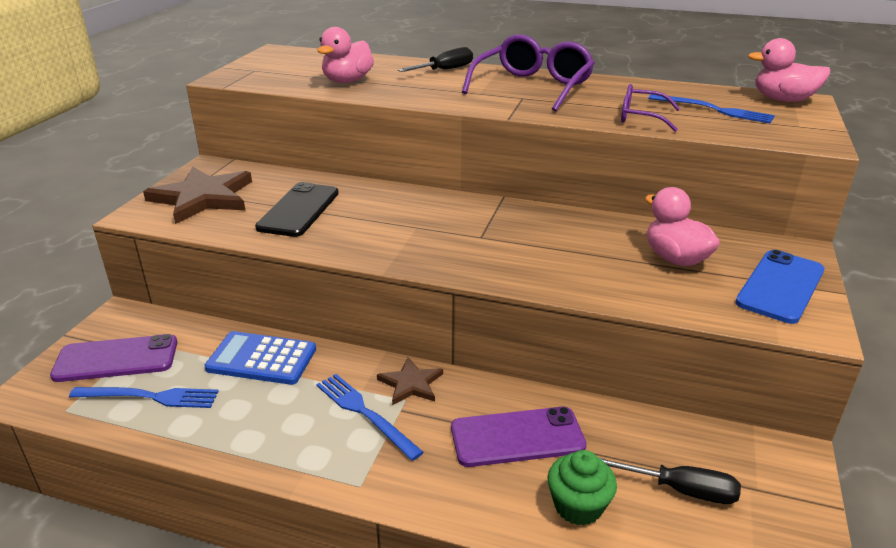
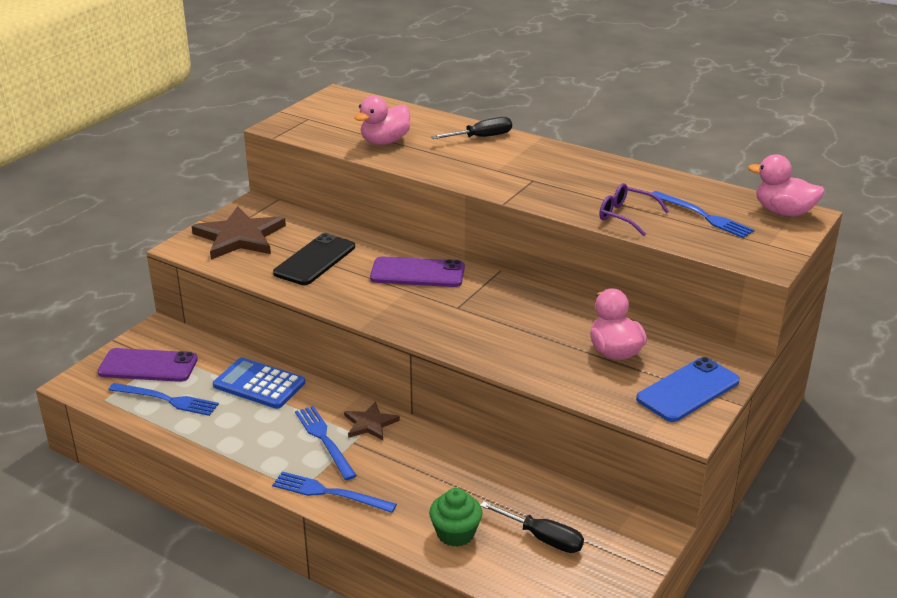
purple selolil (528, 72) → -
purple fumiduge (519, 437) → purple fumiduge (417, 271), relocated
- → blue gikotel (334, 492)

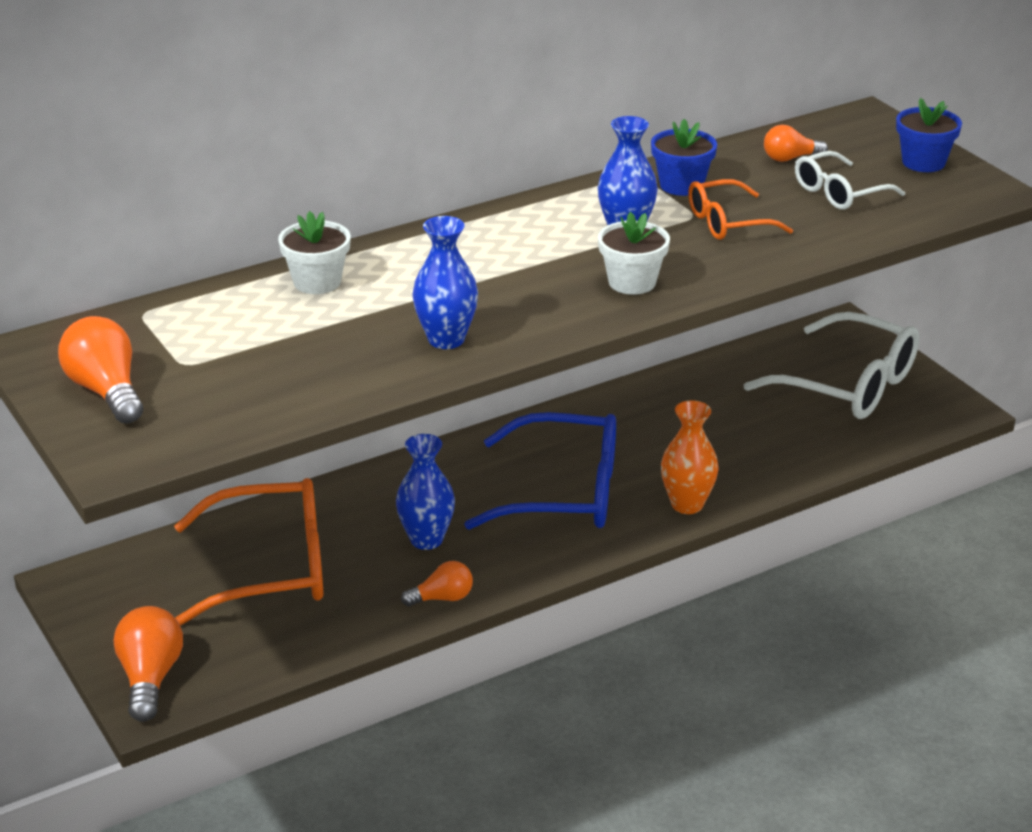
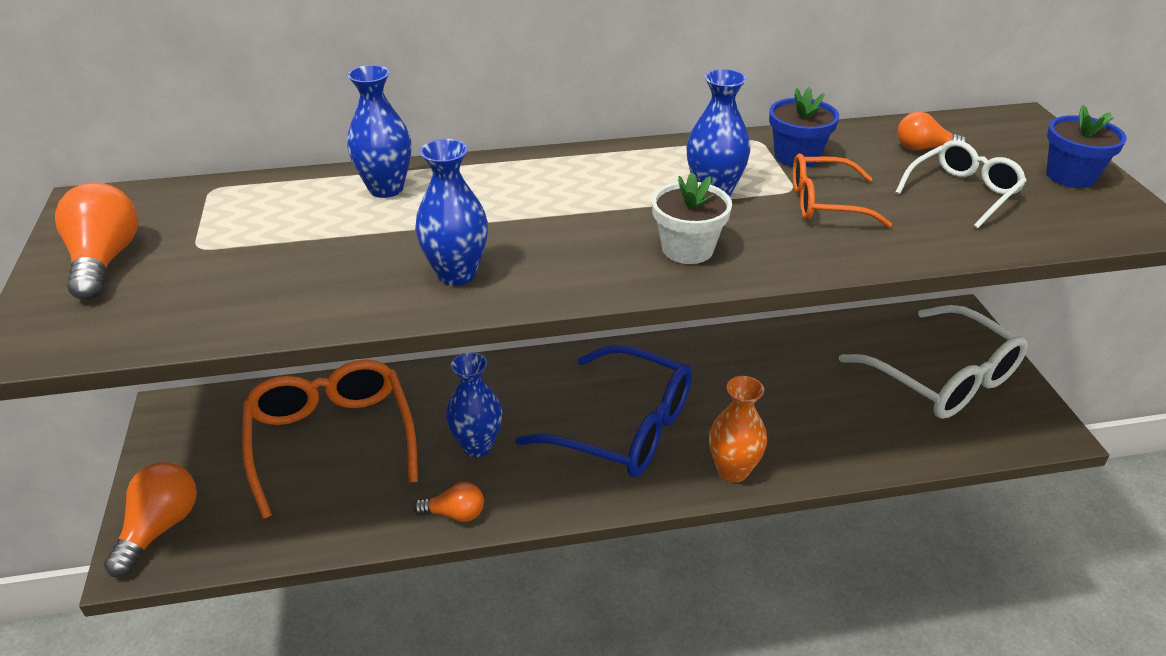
white selolil (850, 180) → white selolil (961, 184), 150 degrees clockwise
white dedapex (314, 252) → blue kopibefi (379, 131)
orange selolil (248, 551) → orange selolil (330, 439), 120 degrees counterclockwise

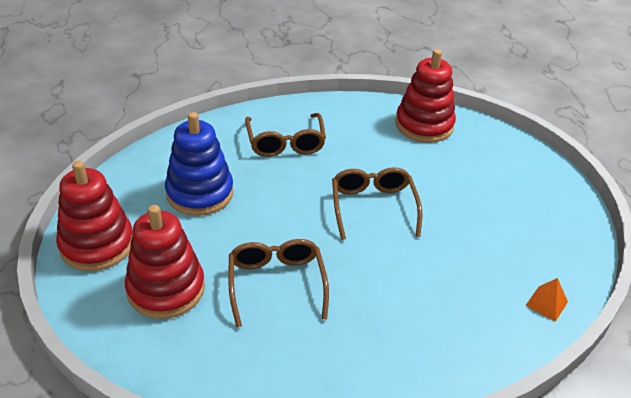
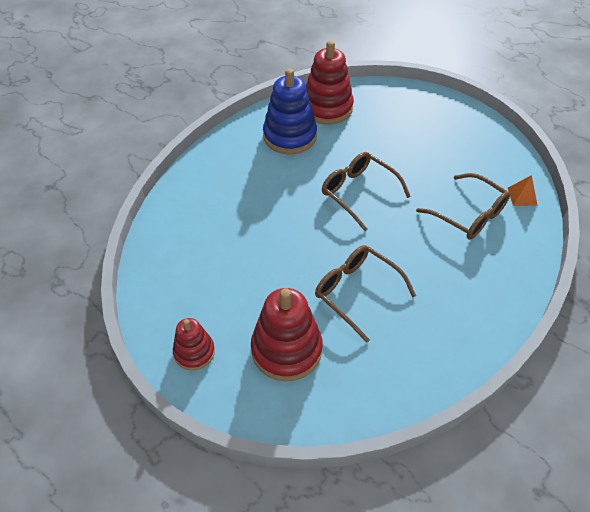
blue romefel (199, 164) → blue romefel (290, 111), relocated
brown selolil (285, 135) → brown selolil (463, 206), relocated
red romefel (94, 216) → red romefel (194, 344), x0.58

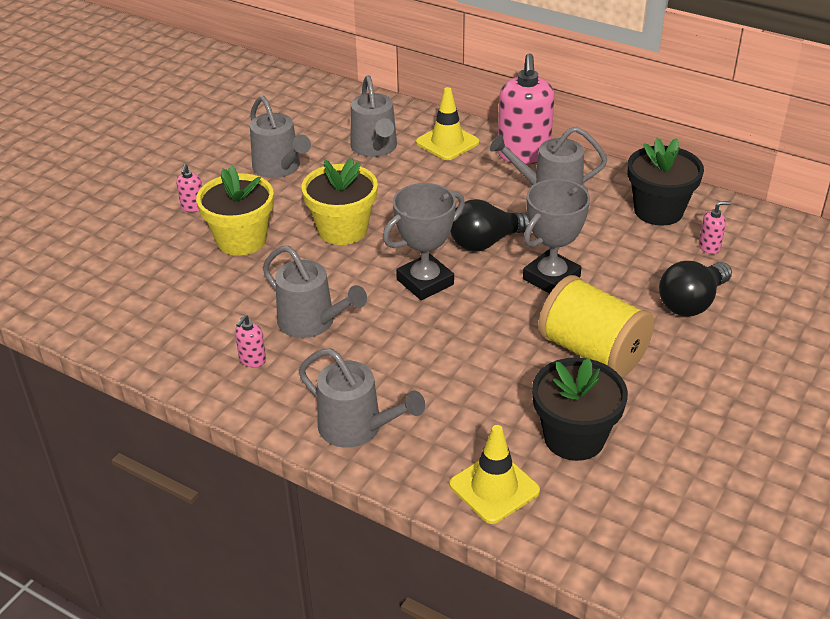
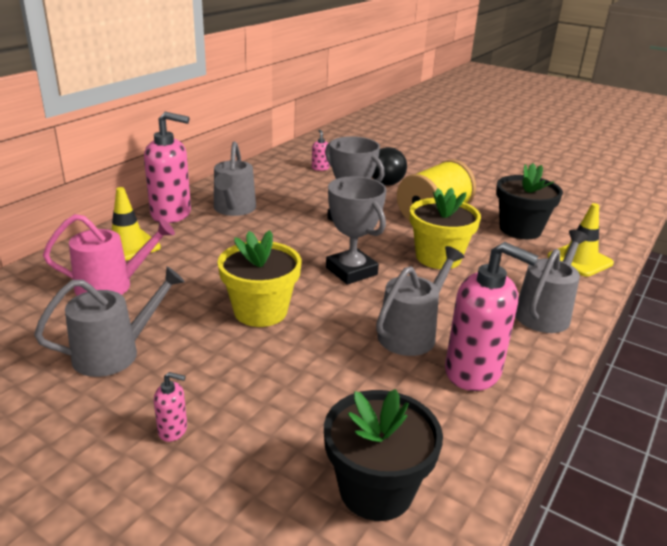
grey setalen (374, 116) → pink setalen (109, 255)
black dedapex (666, 182) → black dedapex (383, 455), relocated
yellow dedapex (235, 210) → yellow dedapex (445, 228), relocated
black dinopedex (489, 225) → -
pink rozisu (250, 341) → pink rozisu (491, 316), x2.29

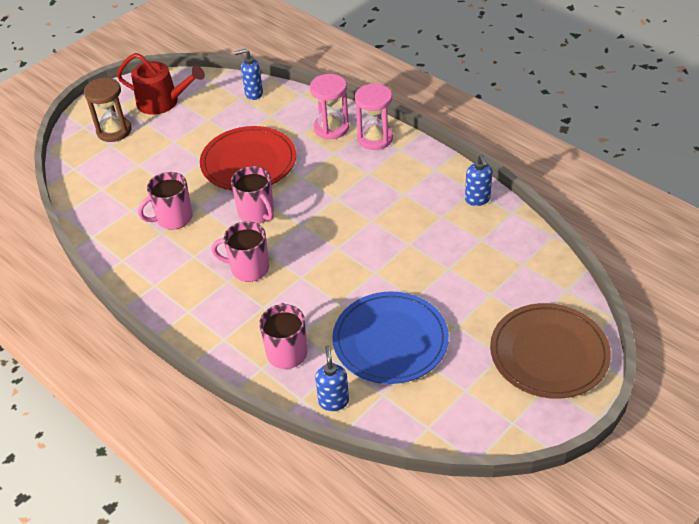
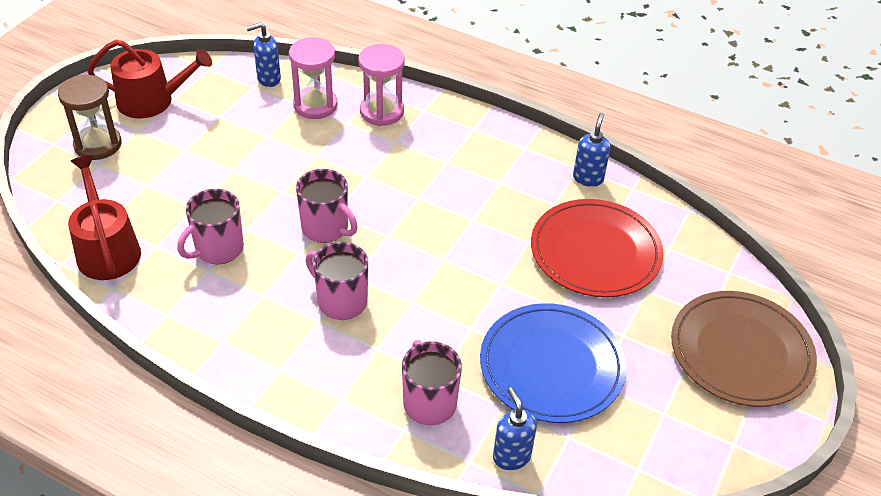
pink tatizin (374, 117) → pink tatizin (313, 78), relocated
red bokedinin (248, 158) → red bokedinin (597, 248), relocated
blue rozisu (478, 180) → blue rozisu (591, 150), 135 degrees counterclockwise
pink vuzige (240, 251) → pink vuzige (337, 281), 45 degrees clockwise
- → red setalen (104, 217)

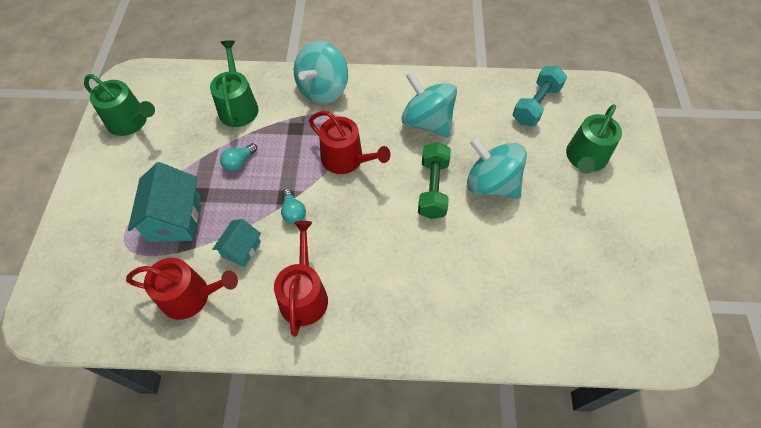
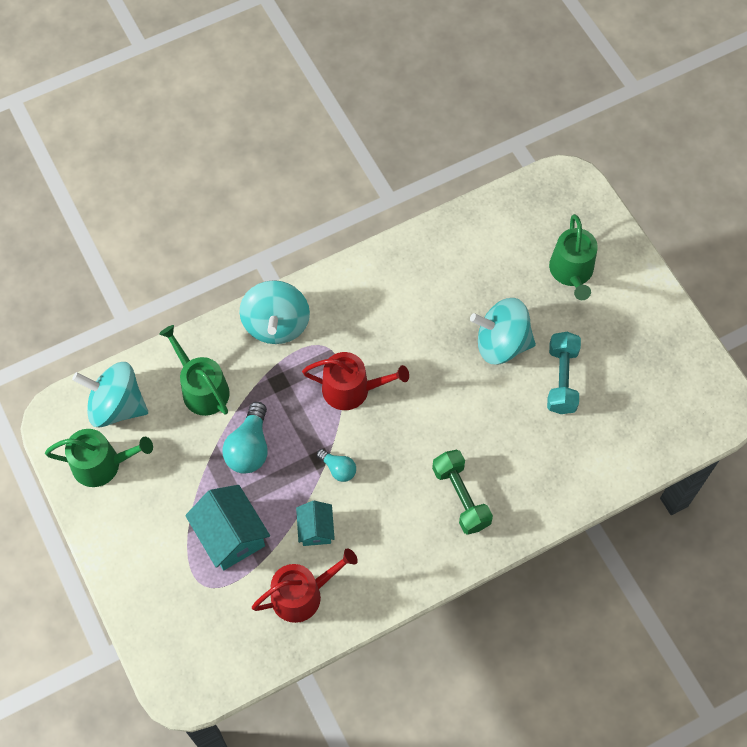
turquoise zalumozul (539, 96) → turquoise zalumozul (564, 373), relocated
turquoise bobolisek (429, 104) → turquoise bobolisek (110, 394), relocated
green zalumozul (434, 180) → green zalumozul (462, 492), relocated
turquoise dinopedex (238, 157) → turquoise dinopedex (245, 438), x1.74
red setalen (301, 279) → -

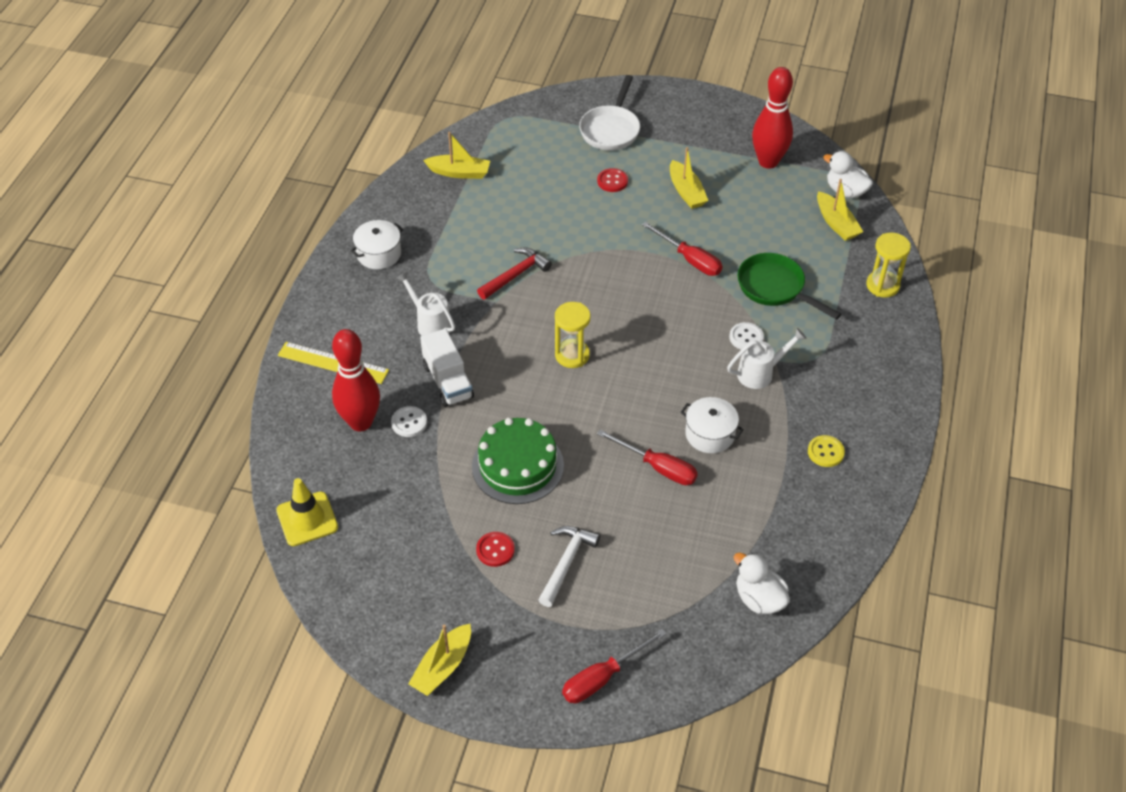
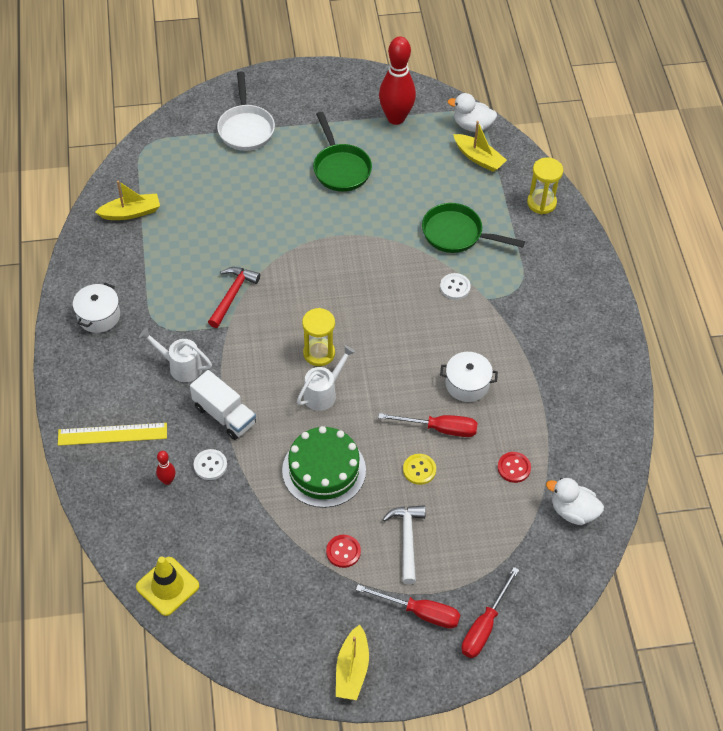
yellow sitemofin (689, 178) → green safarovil (342, 152)
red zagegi (612, 180) → red zagegi (514, 467), relocated
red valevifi (682, 249) → red valevifi (408, 607), relocated
white setalen (767, 358) → white setalen (326, 378), relocated
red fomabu (356, 380) → red fomabu (166, 468), x0.43
yellow zagegi (826, 451) → yellow zagegi (419, 469), relocated

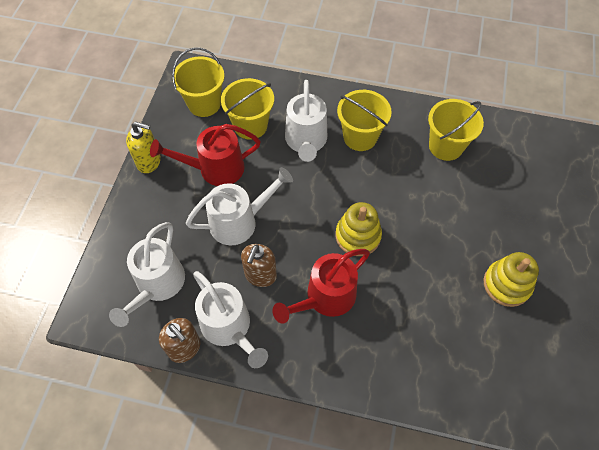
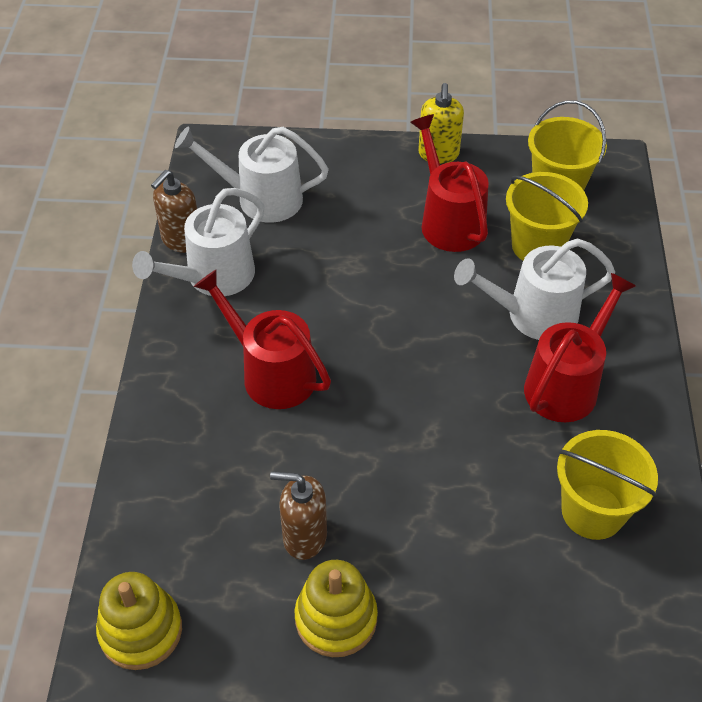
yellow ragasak (364, 120) → red setalen (580, 347)
white setalen (239, 206) → -
yellow romefel (359, 229) → yellow romefel (139, 621), relocated
brown rozisu (259, 265) → brown rozisu (298, 515), relocated

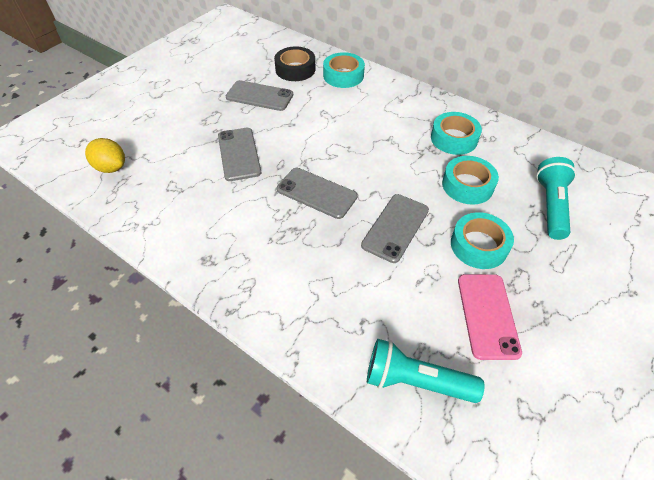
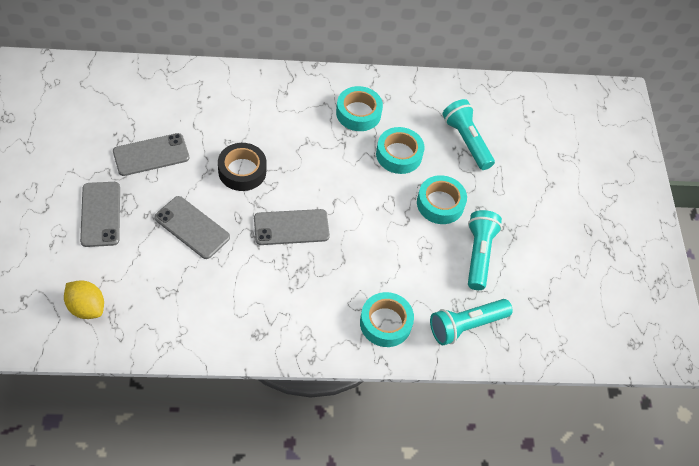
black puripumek (294, 63) → black puripumek (242, 167), relocated
turquoise puripumek (344, 70) → turquoise puripumek (387, 319), relocated
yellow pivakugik (105, 155) → yellow pivakugik (84, 299), 45 degrees clockwise
grey fumiduge (395, 228) → grey fumiduge (100, 214), relocated
pink fumiduge (490, 317) → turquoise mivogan (485, 250)

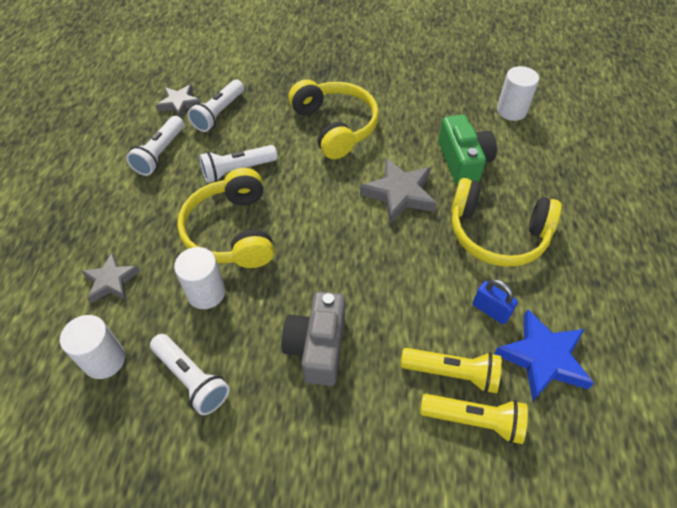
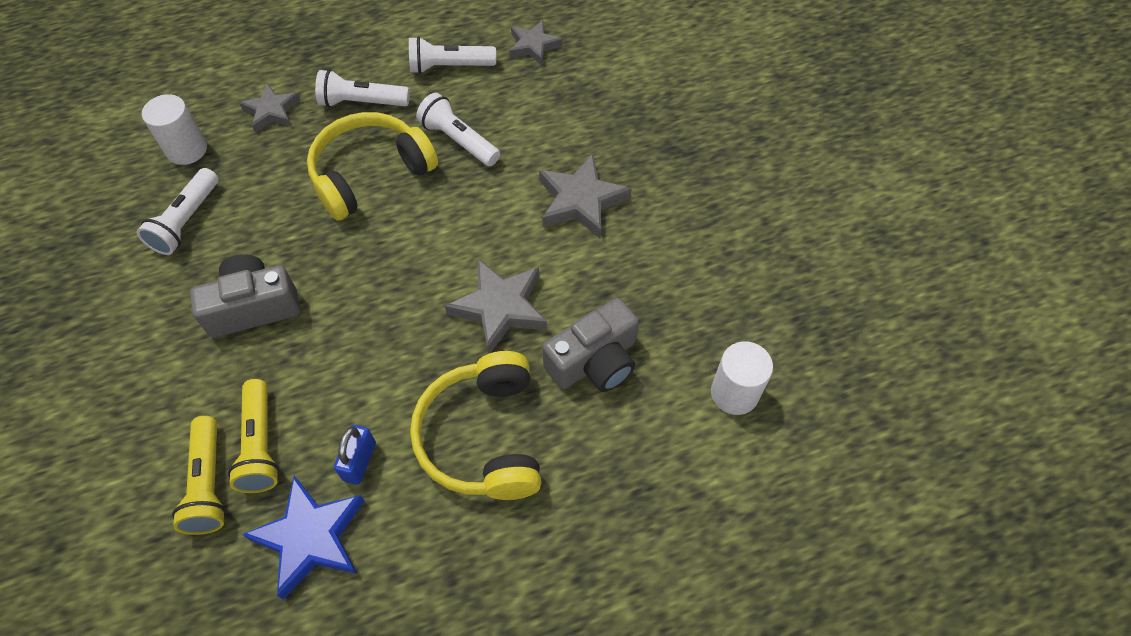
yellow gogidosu (333, 119) → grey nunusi (585, 196)
white mivogan (215, 106) → white mivogan (362, 88), relocated
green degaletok (467, 150) → grey degaletok (590, 345)
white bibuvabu (199, 278) → -

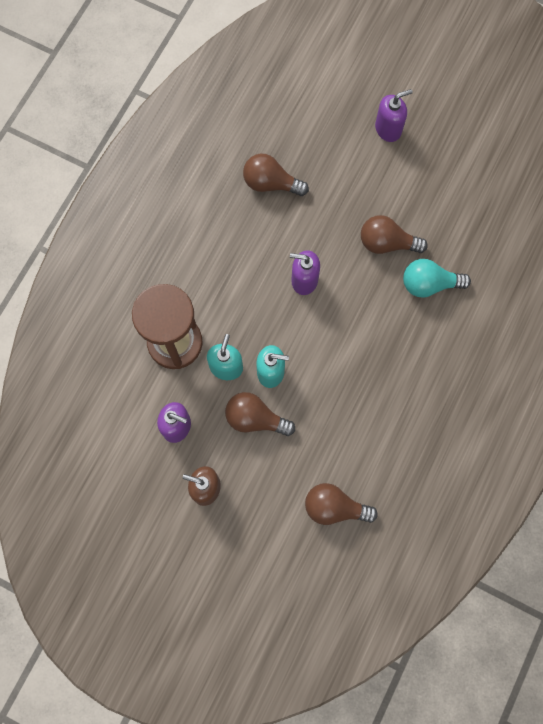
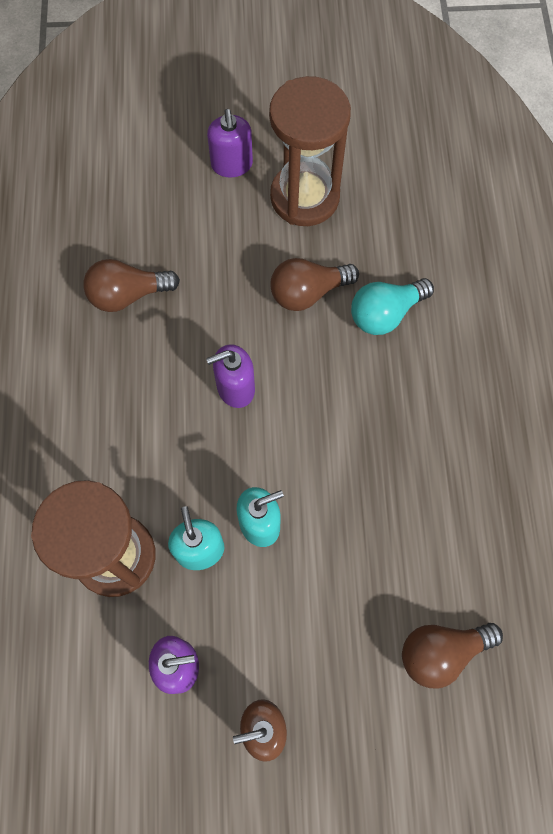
purple rozisu (394, 115) → purple rozisu (230, 143), 135 degrees clockwise
brown dinopedex (260, 414) → -
- → brown tatizin (310, 151)

